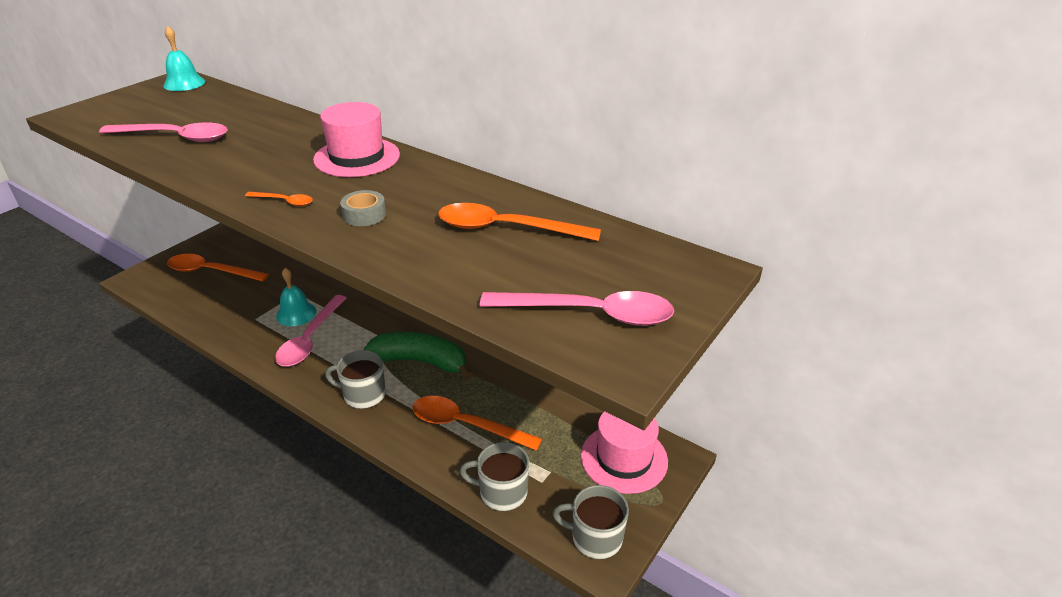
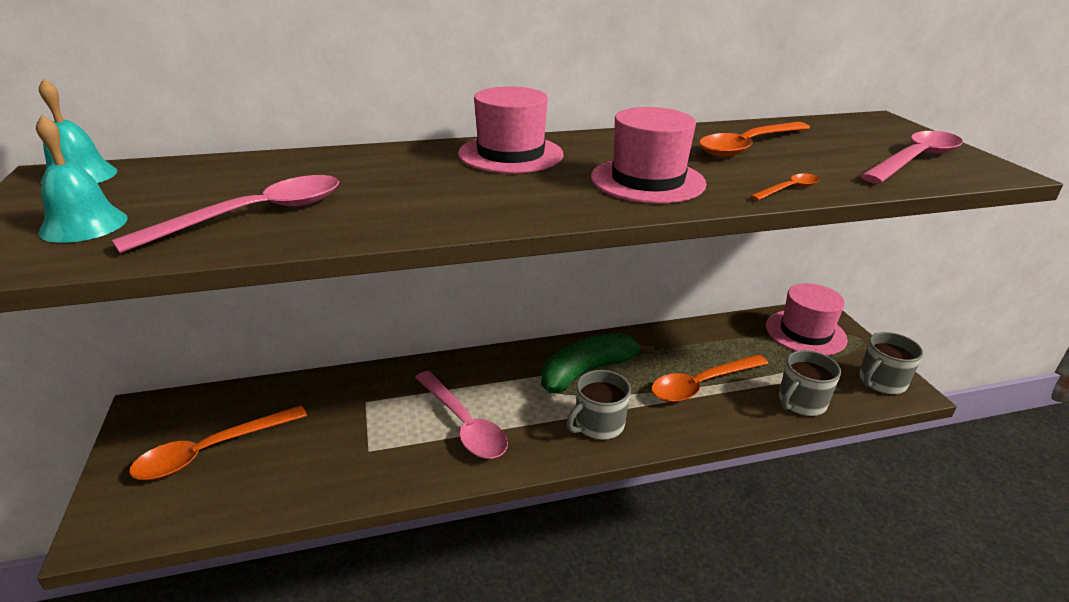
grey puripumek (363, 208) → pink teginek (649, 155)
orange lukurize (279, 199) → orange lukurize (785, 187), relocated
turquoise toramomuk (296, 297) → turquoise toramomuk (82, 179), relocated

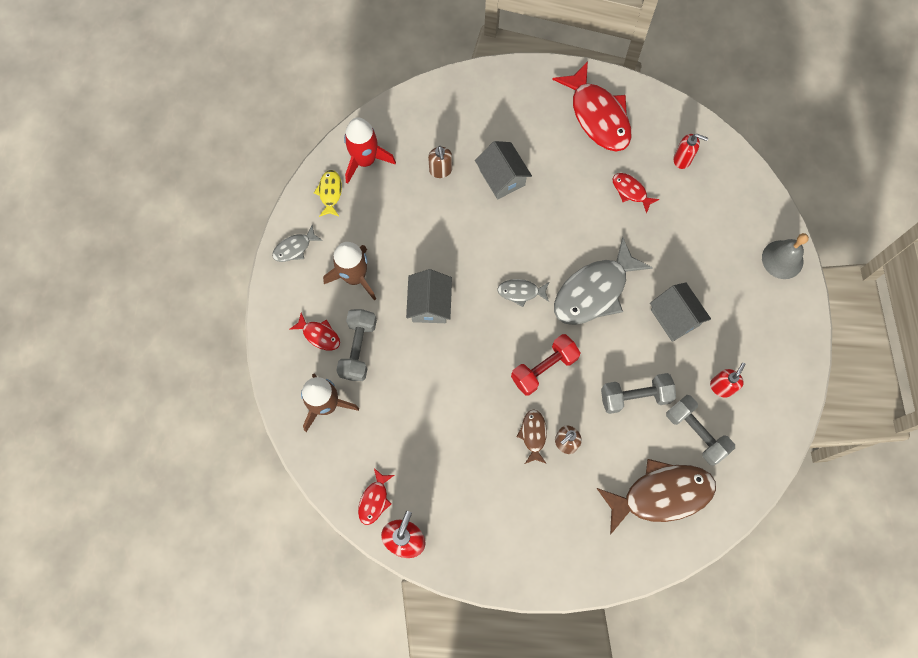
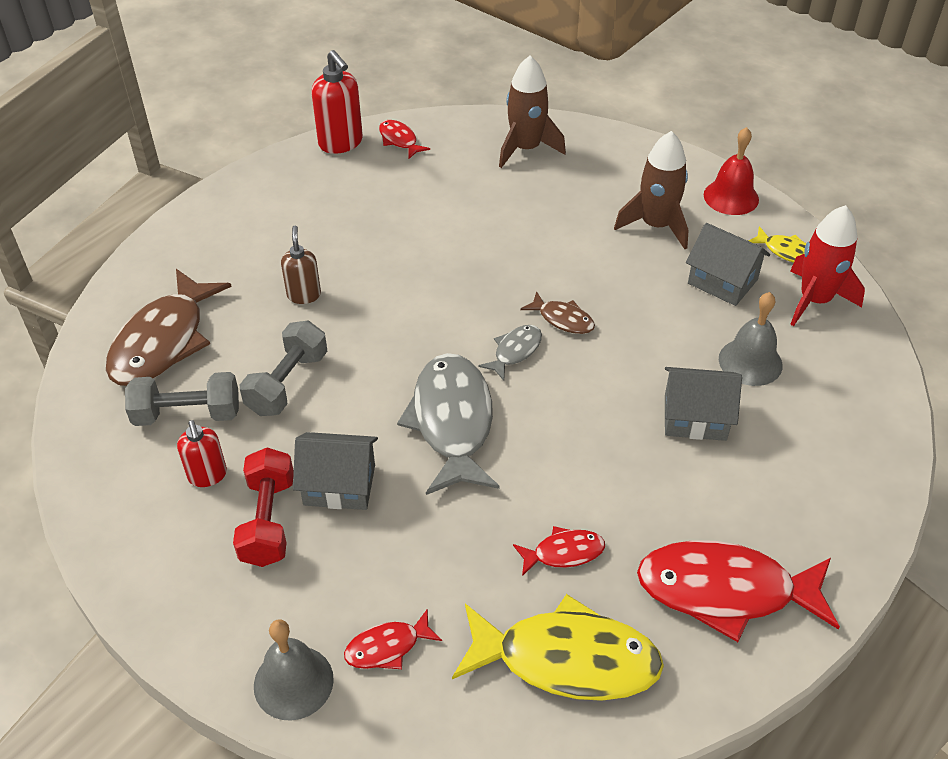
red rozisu (691, 151) → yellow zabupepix (558, 647)
brown rozisu (440, 162) → grey toramomuk (751, 339)
grey zabupepix (297, 243) → red toramomuk (731, 171)
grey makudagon (429, 296) → grey makudagon (728, 264), relocated
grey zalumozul (356, 345) → -
red zabupepix (314, 332) → red zabupepix (393, 638), relocated
red zalumozul (545, 365) → red zalumozul (263, 507), relocated
brown zabupepix (532, 436) → brown zabupepix (557, 312), relocated

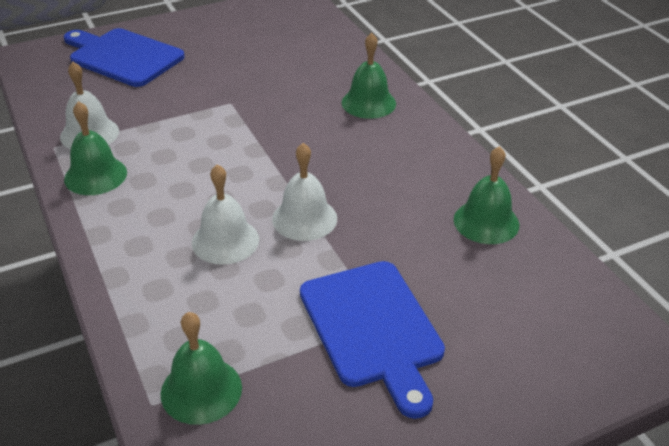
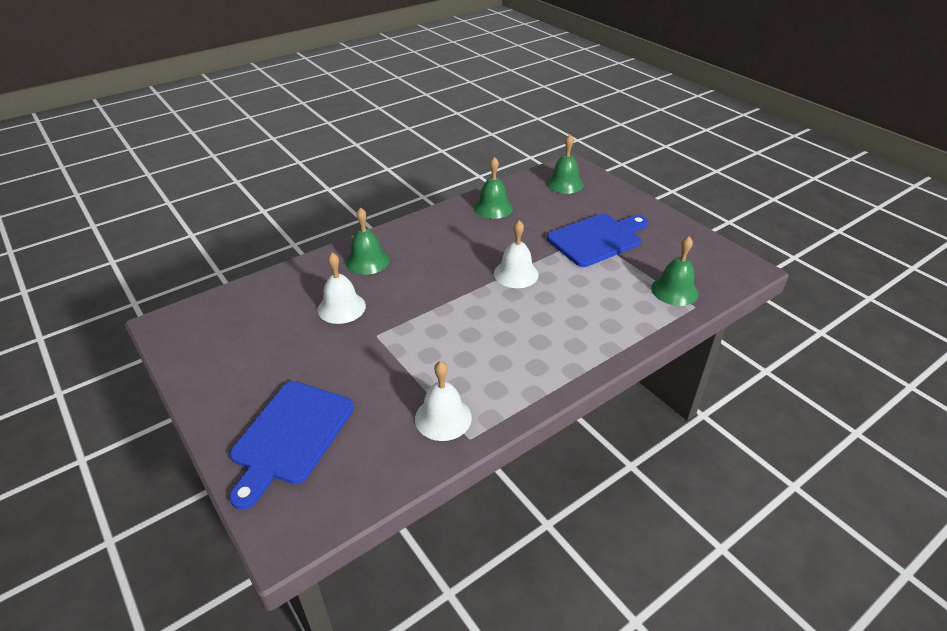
green toramomuk (95, 148) → green toramomuk (565, 164), relocated
white toramomuk (225, 214) → white toramomuk (342, 288), relocated

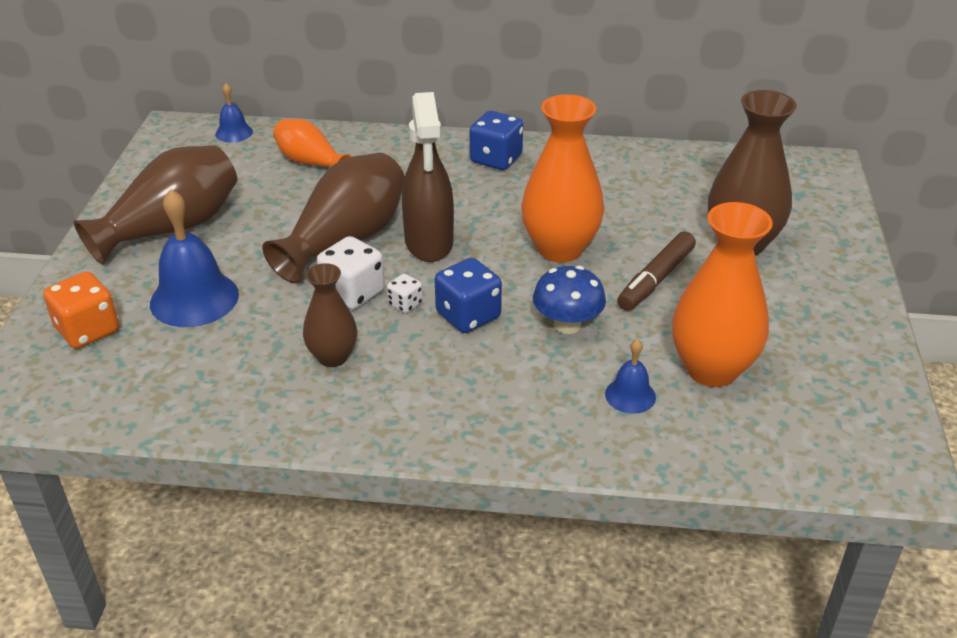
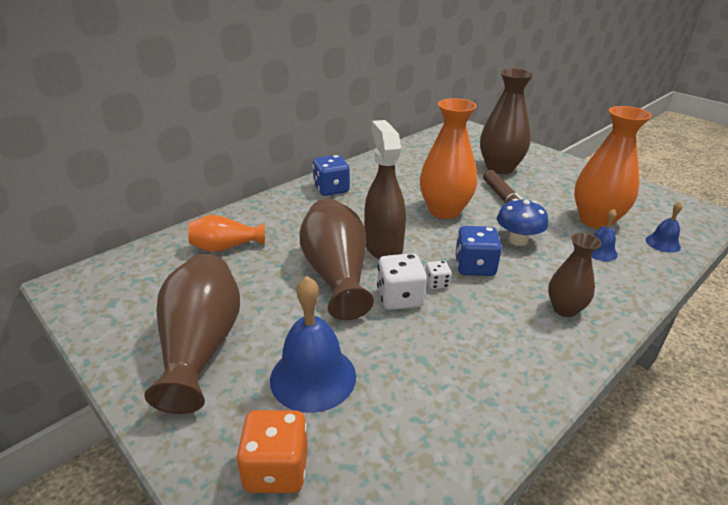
blue toramomuk (234, 113) → blue toramomuk (664, 227), relocated
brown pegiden (428, 177) → brown pegiden (385, 189), 135 degrees counterclockwise
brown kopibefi (330, 315) → brown kopibefi (575, 275), relocated

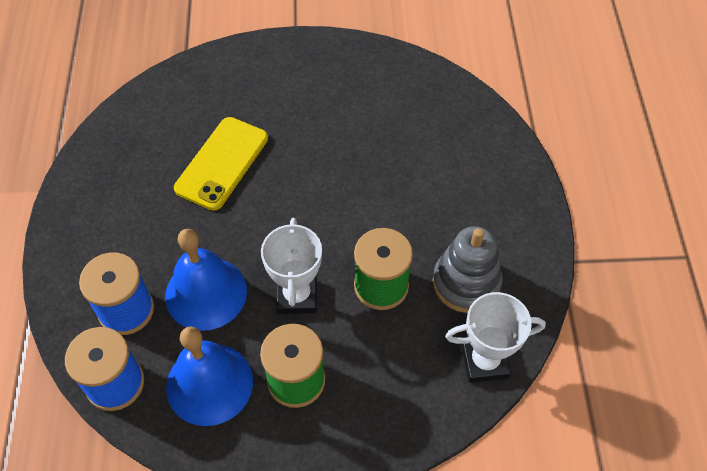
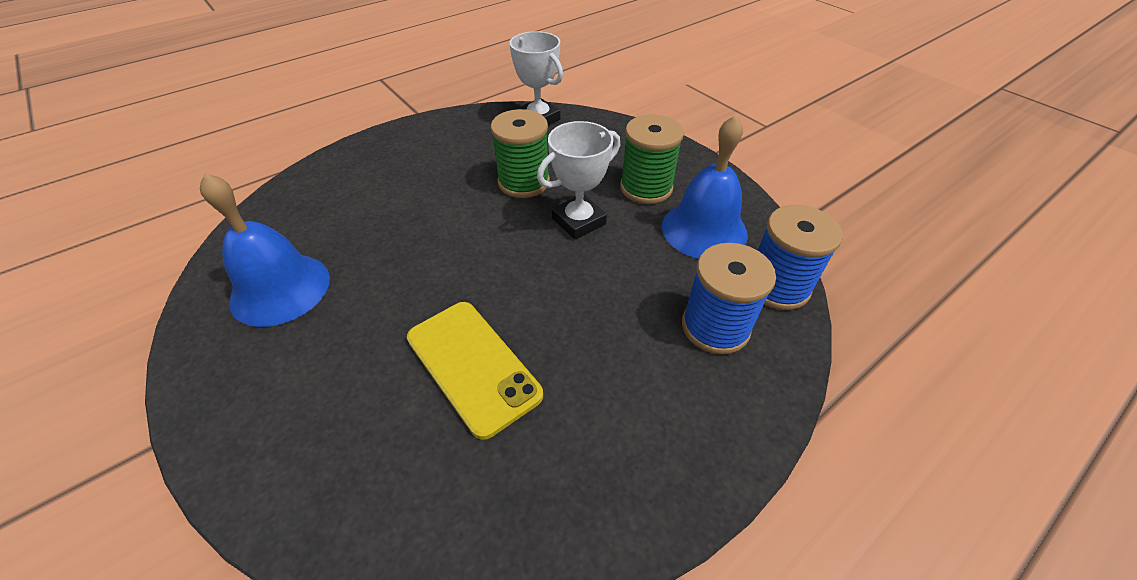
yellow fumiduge (221, 164) → yellow fumiduge (475, 371), 60 degrees clockwise
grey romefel (467, 269) → -
blue toramomuk (206, 280) → blue toramomuk (265, 250), relocated

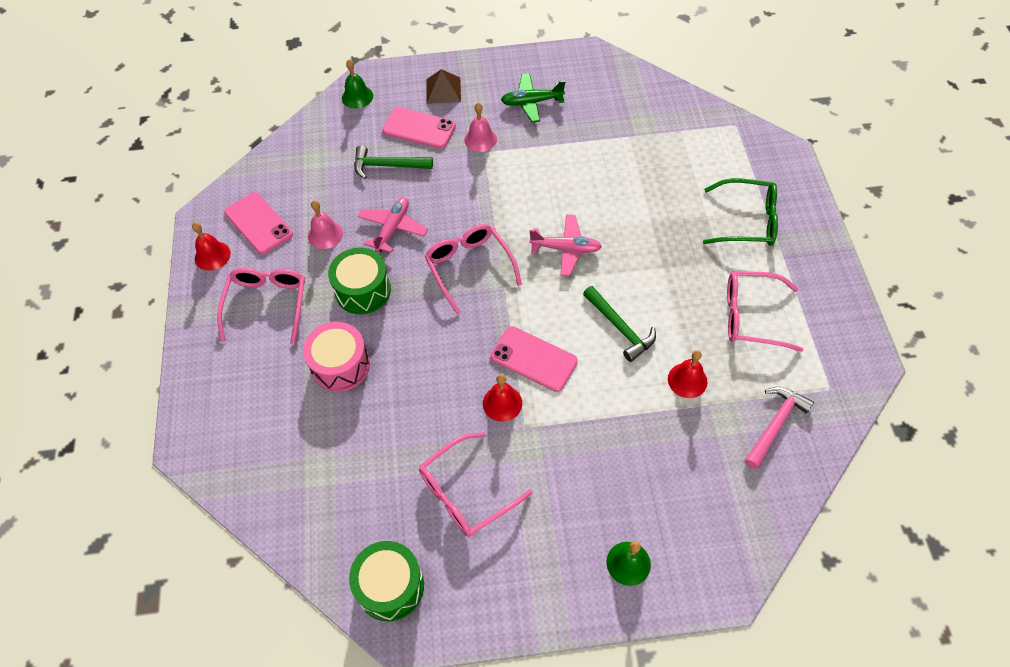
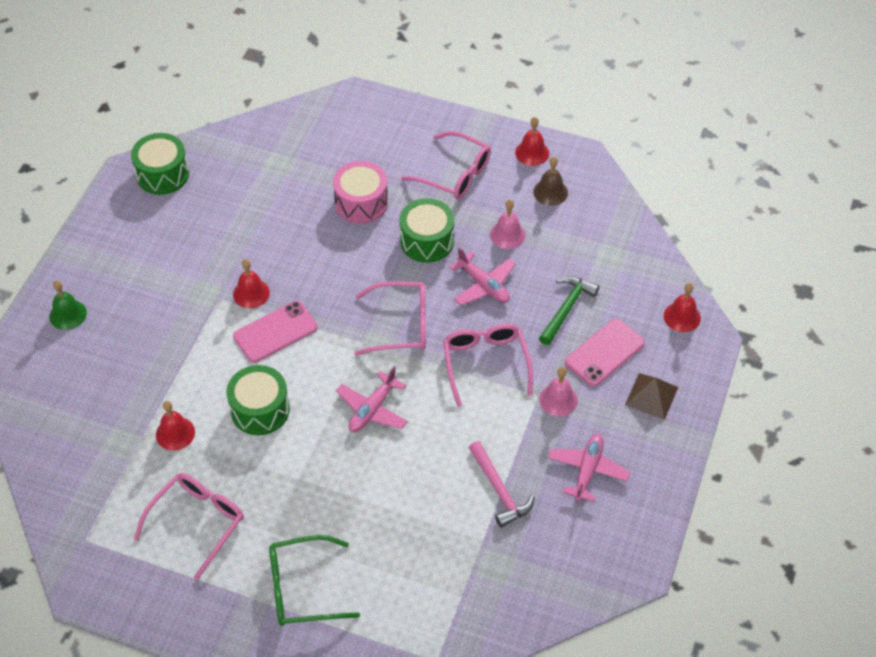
green toramomuk (357, 84) → red toramomuk (682, 307)
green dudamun (533, 98) → pink dudamun (589, 468)
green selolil (740, 212) → green selolil (314, 580), 45 degrees clockwise
pink fumiduge (258, 223) → brown toramomuk (550, 181)
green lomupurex (619, 324) → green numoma (258, 400)
pink lomupurex (779, 428) → pink lomupurex (502, 484), relocated
pink selolil (476, 484) → pink selolil (488, 365), relocated

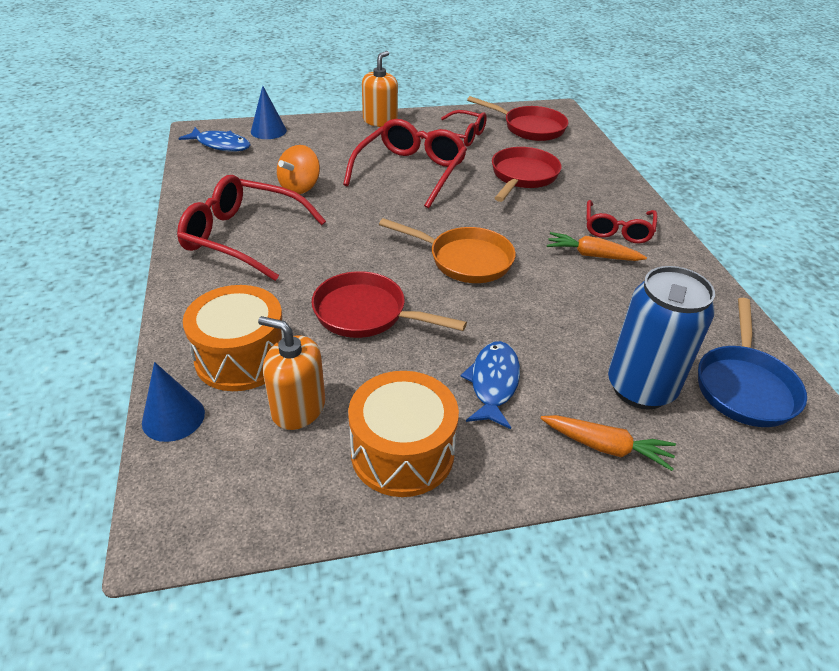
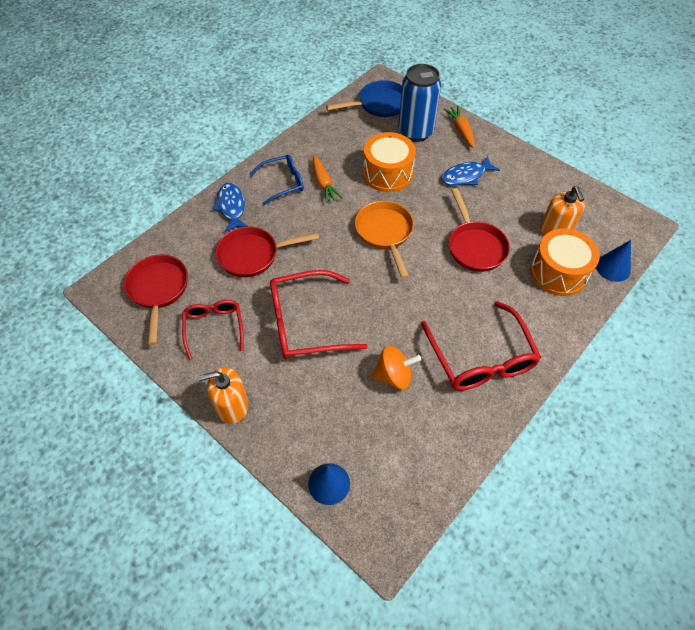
blue zabupepix (214, 139) → blue zabupepix (230, 207), relocated
red selolil (622, 221) → blue selolil (277, 180)
orange numoma (403, 434) → orange numoma (389, 162), relocated

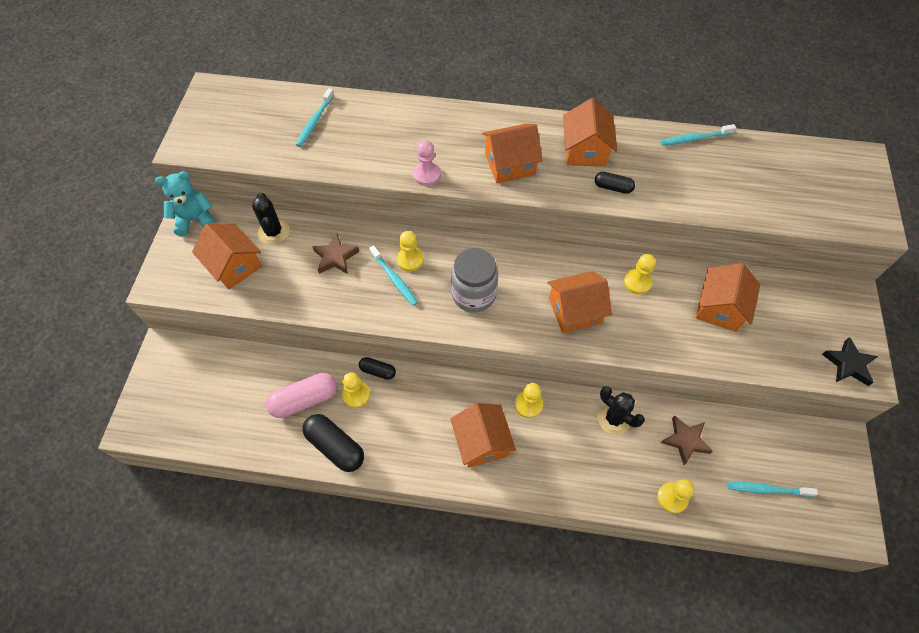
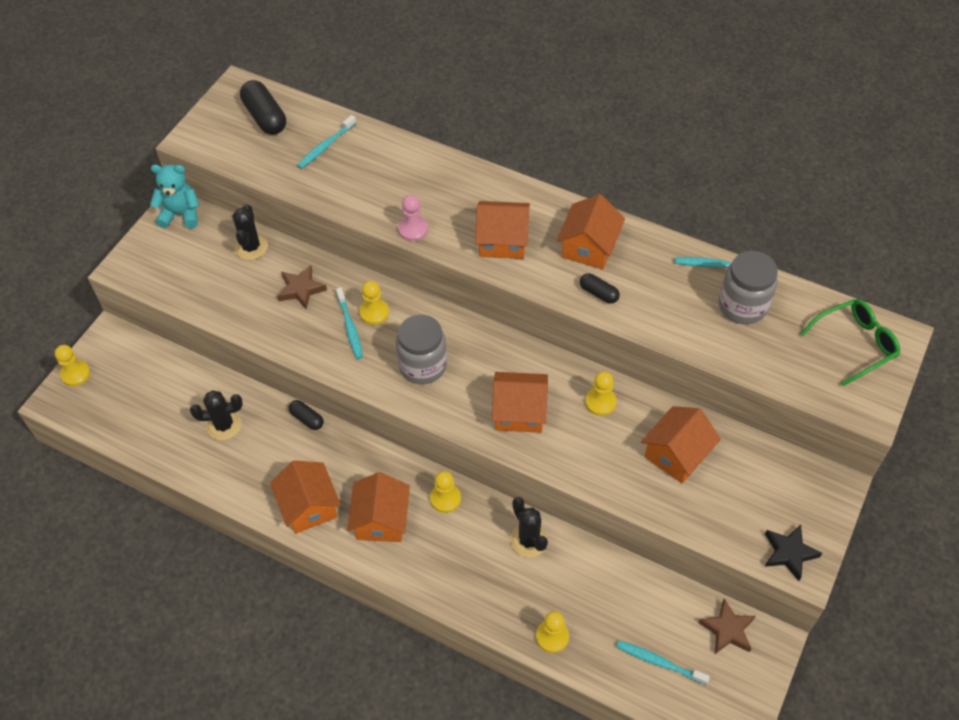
orange makudagon (227, 256) → orange makudagon (305, 497), relocated
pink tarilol (301, 395) → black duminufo (216, 415)
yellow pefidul (356, 390) → yellow pefidul (72, 365), relocated
black tarilol (333, 443) → black tarilol (263, 107), relocated
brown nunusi (687, 440) → brown nunusi (727, 626), relocated
- → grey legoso (748, 287)
- → green selolil (850, 342)

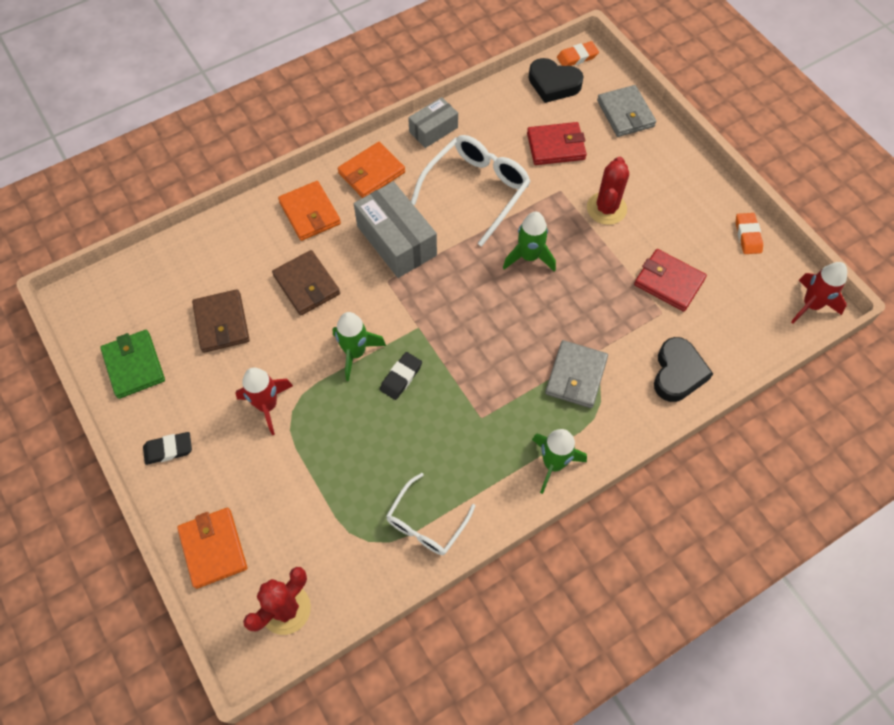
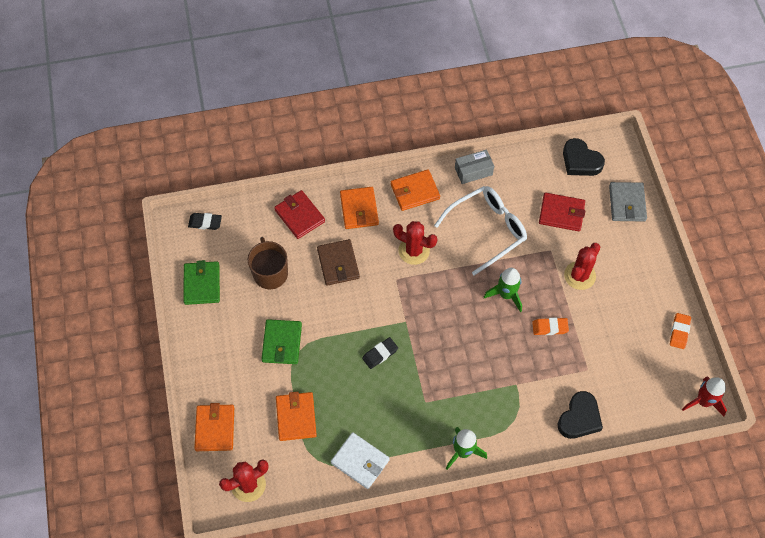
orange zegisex (578, 53) → orange zegisex (550, 326), relocated
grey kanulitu (395, 229) → red duminufo (415, 243)
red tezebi (670, 280) → red tezebi (299, 214), relocated
brown tezebi (221, 321) → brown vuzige (268, 263)
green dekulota (359, 346) → -
grey tezebi (576, 374) → -
red dekulota (264, 401) → green tezebi (281, 341)
black zegisex (167, 448) → black zegisex (205, 221), relocated
white selolil (430, 514) → white tezebi (360, 460)
- → orange tezebi (296, 416)

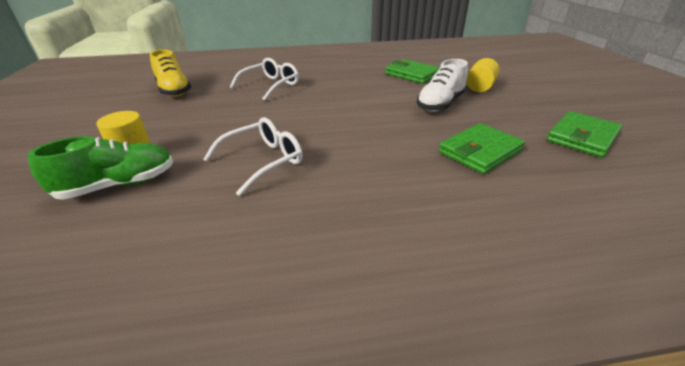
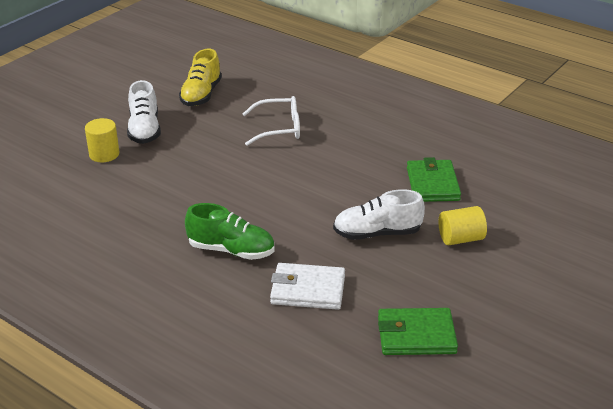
white selolil (253, 156) → -
green tezebi (482, 148) → white tezebi (307, 286)
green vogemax (100, 168) → green vogemax (229, 231), relocated
- → white vogemax (144, 112)

